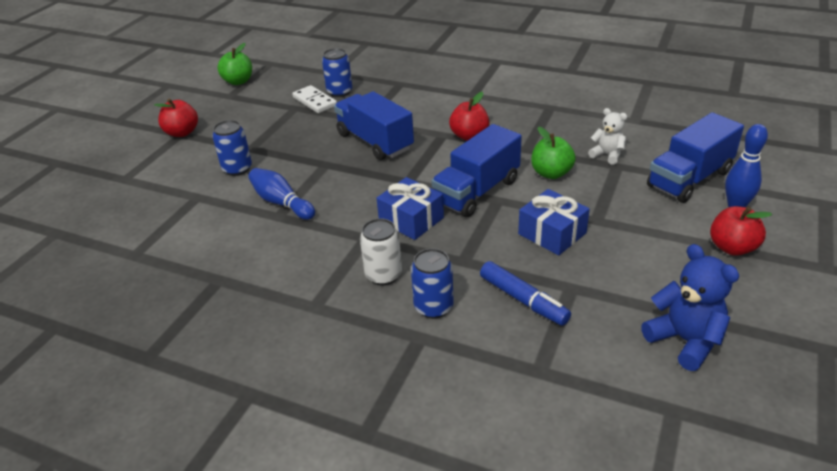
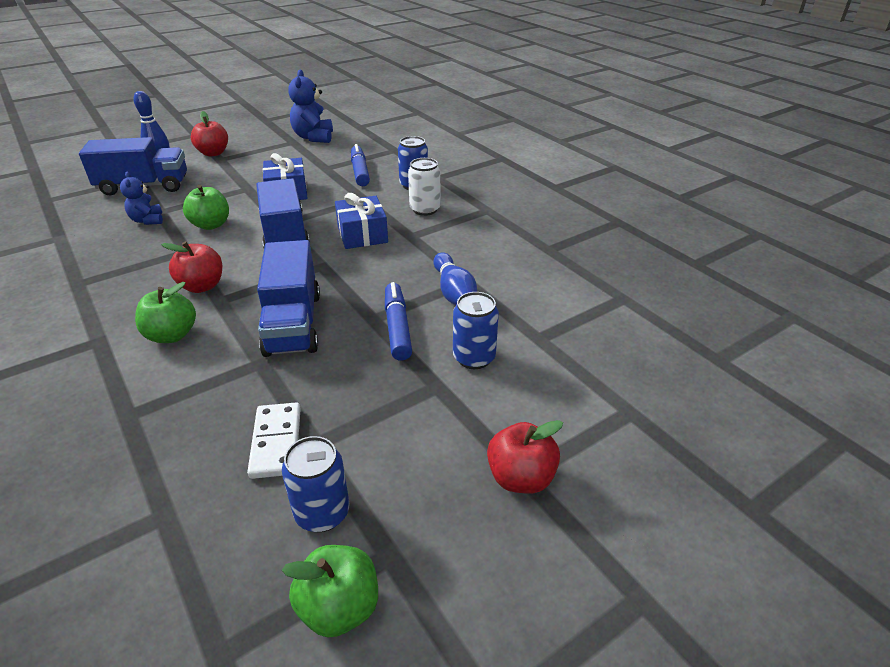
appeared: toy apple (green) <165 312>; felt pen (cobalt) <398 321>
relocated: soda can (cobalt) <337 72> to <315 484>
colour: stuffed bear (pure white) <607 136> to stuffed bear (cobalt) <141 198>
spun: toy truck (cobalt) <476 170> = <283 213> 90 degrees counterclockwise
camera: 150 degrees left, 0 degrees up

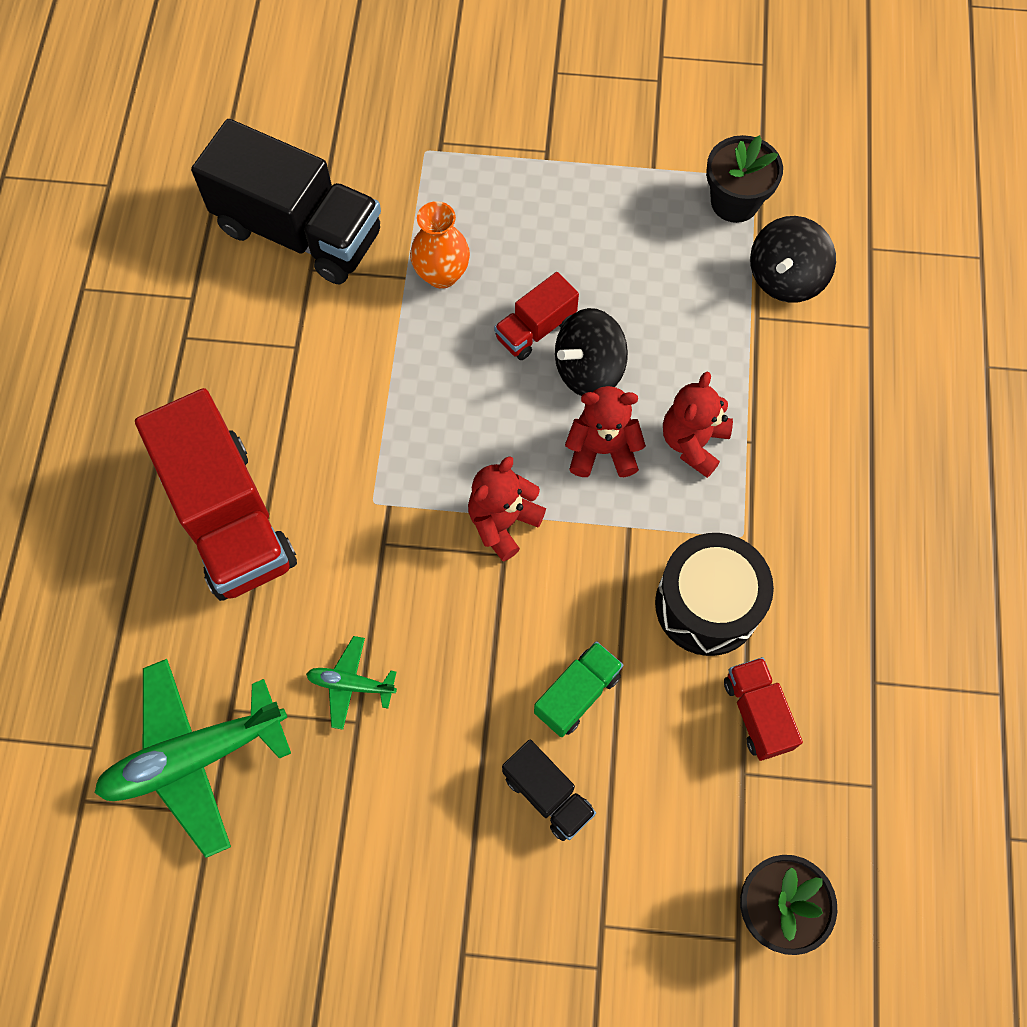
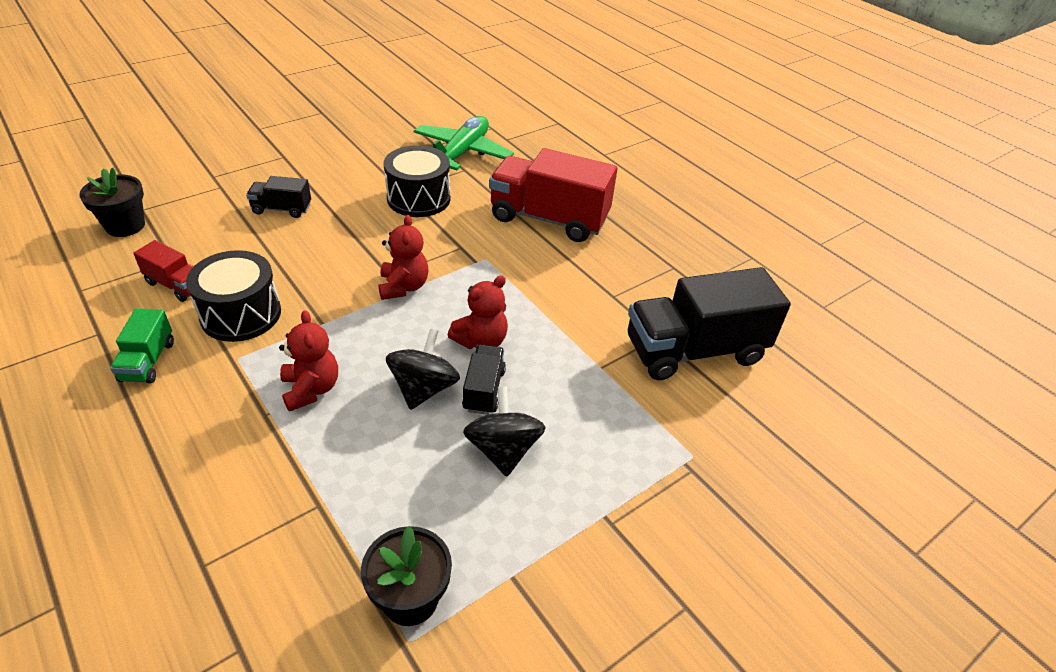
missing: flower vase (orange-coloured) <440 245>
relocated: toy truck (green) <578 689> to <142 346>; stuffed bear (red) <605 431> to <478 312>; spinning top (jet-black) <793 259> to <504 432>
exchanged: toy plane (green) <351 683> to drum (jet-black) <417 181>
colour: toy truck (red) <536 316> to toy truck (jet-black) <484 379>
camera: 135 degrees right, 25 degrees down

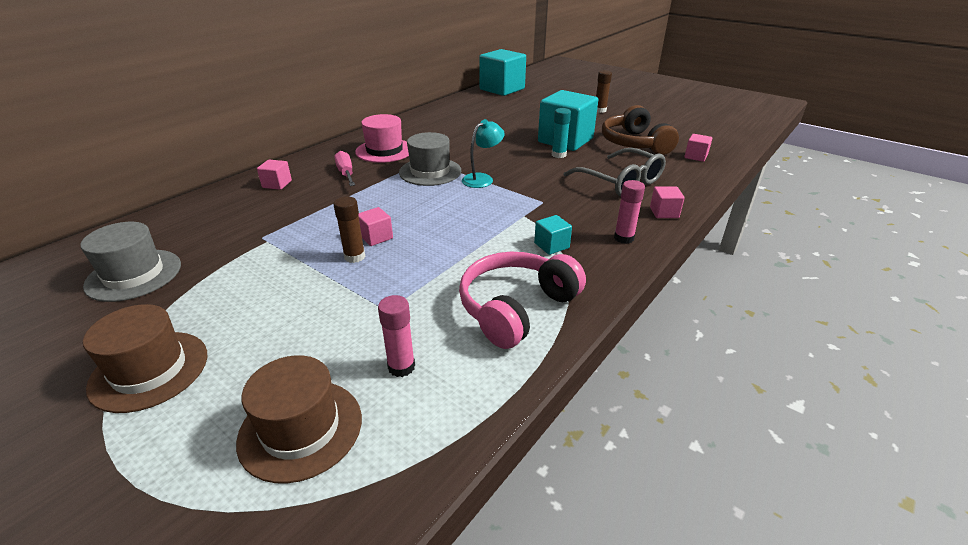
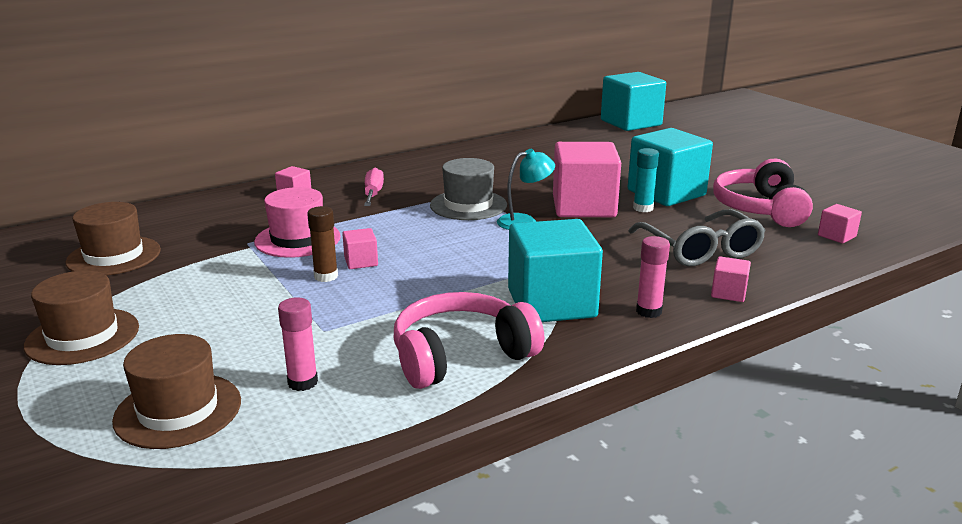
missing: stick of glue (russet) <604 91>
appeared: cube (rosy) <587 179>
relocated: tall hat (rosy) <382 138> to <297 222>
colour: tall hat (gray) <130 262> to tall hat (russet) <113 239>; over-ear headphones (russet) <640 130> to over-ear headphones (rosy) <763 193>
size: cube (turquoise) <553 235> = <555 270> x2.30
camera: 20 degrees right, 10 degrees down

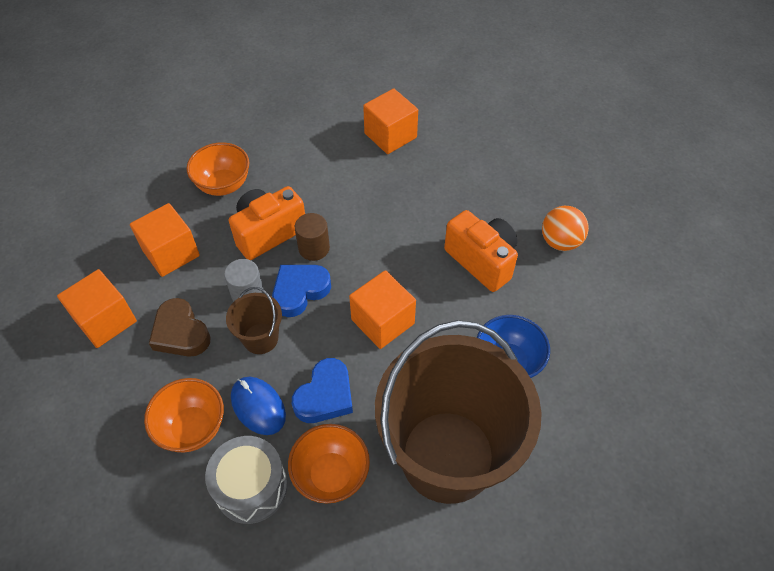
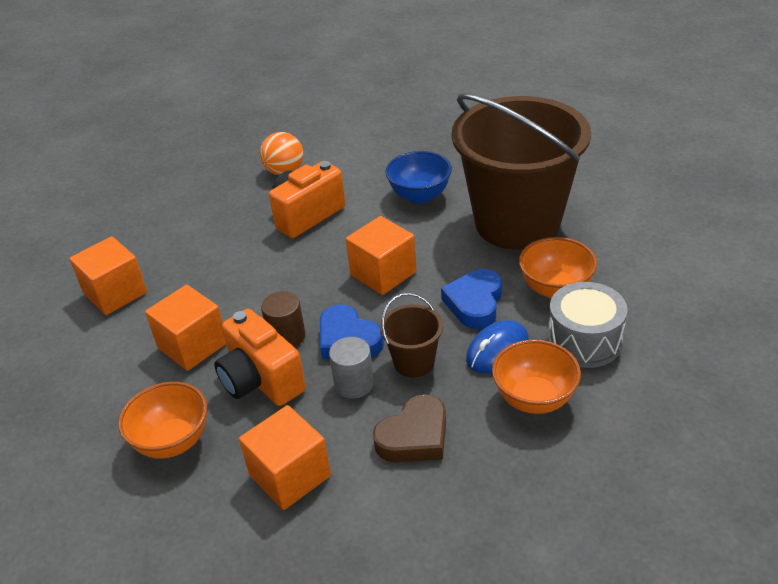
relocated: cube (orange-coloured) <97 308> to <185 328>
spun: heart shape (cobalt) <322 390> = <471 299> 105 degrees counterclockwise
camera: 90 degrees left, 15 degrees down

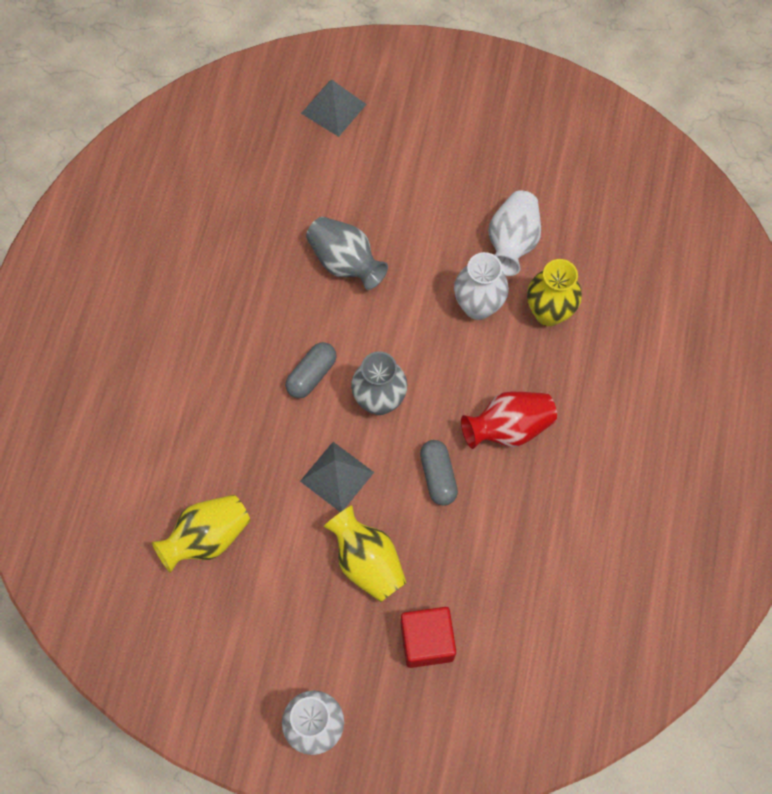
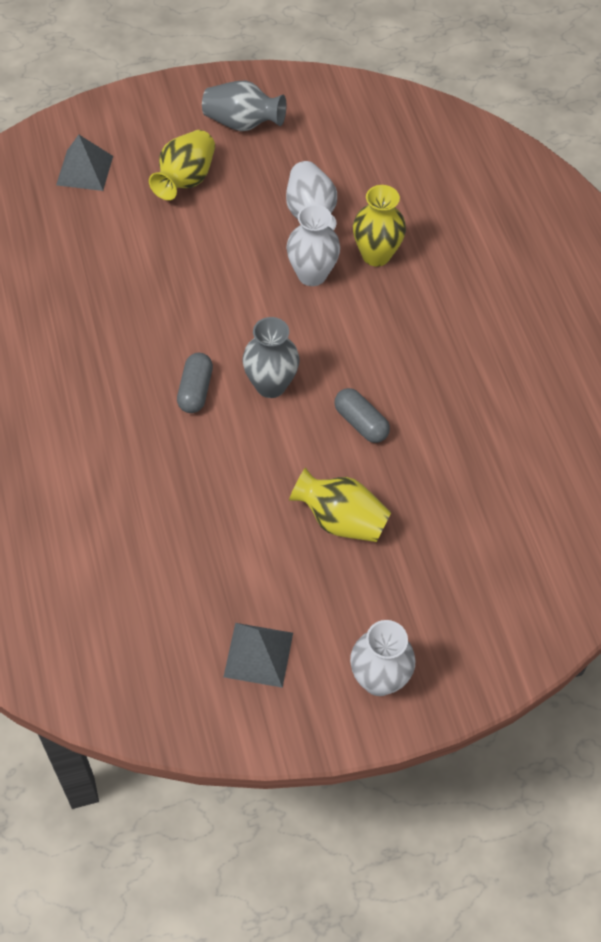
missing: cube (red) <428 637>; flower vase (red) <509 420>
relocated: flower vase (golden) <201 534> to <182 165>; solid pyramid (gray) <337 477> to <258 655>; flower vase (gray) <347 253> to <244 105>
camera: 30 degrees left, 10 degrees down

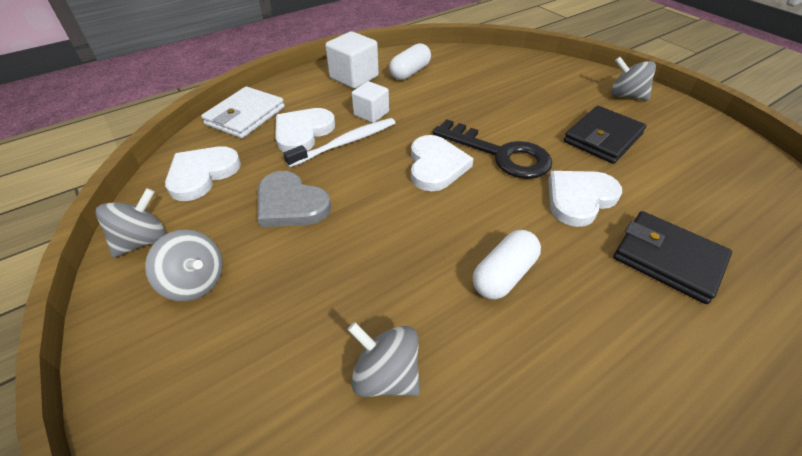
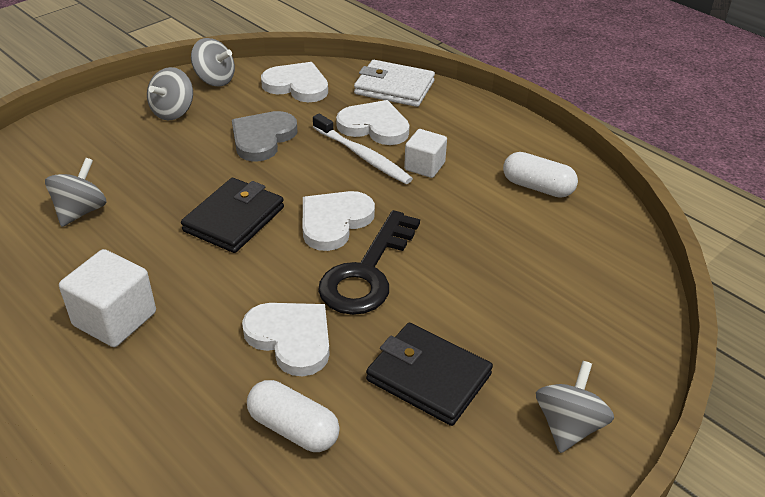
relocated: cube (pure white) <352 60> to <107 298>; pill (pure white) <507 264> to <293 416>; card wallet (jet-black) <672 257> to <232 215>
spun: heart shape (pure white) <442 163> = <339 221> 135 degrees clockwise
camera: 80 degrees right, 5 degrees down

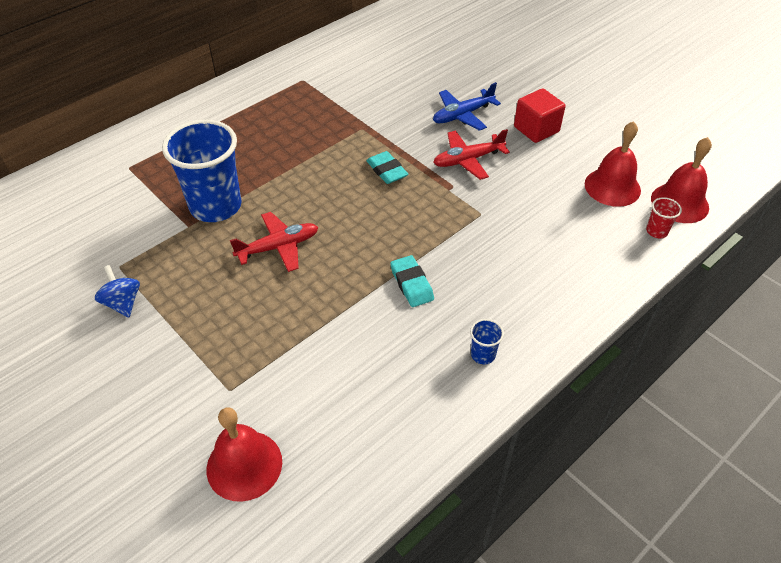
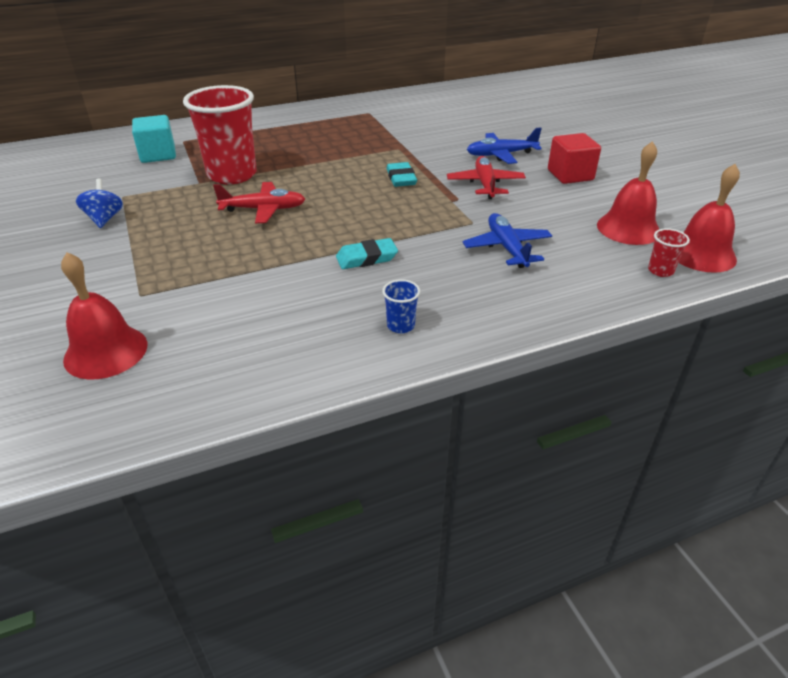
appeared: cube (turquoise) <154 139>; toy plane (cobalt) <507 240>
colour: beaker (cobalt) <202 171> to beaker (red) <220 134>
spun: eraser (turquoise) <412 281> = <367 253> 75 degrees clockwise; toy plane (red) <471 154> = <486 177> 90 degrees clockwise
camera: 20 degrees right, 10 degrees down

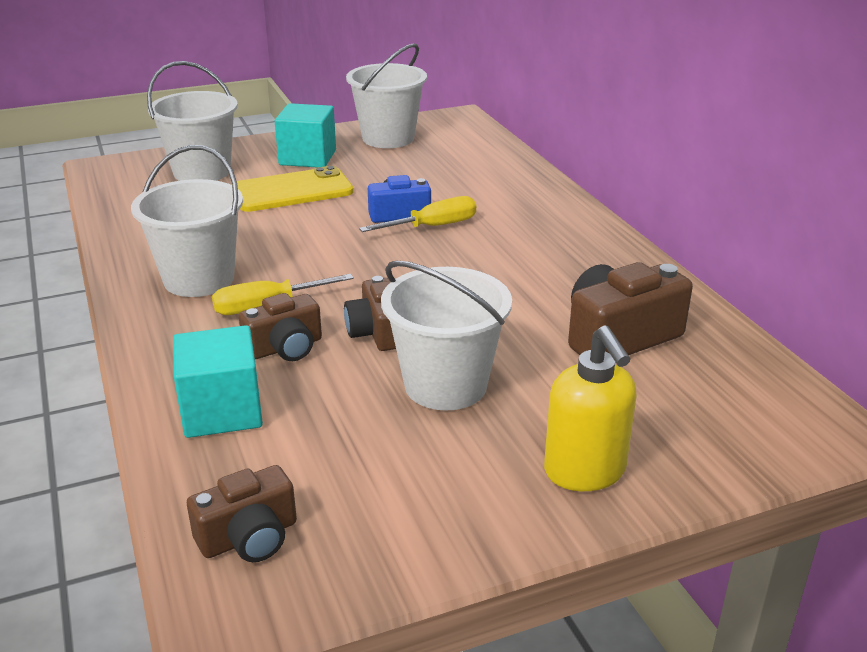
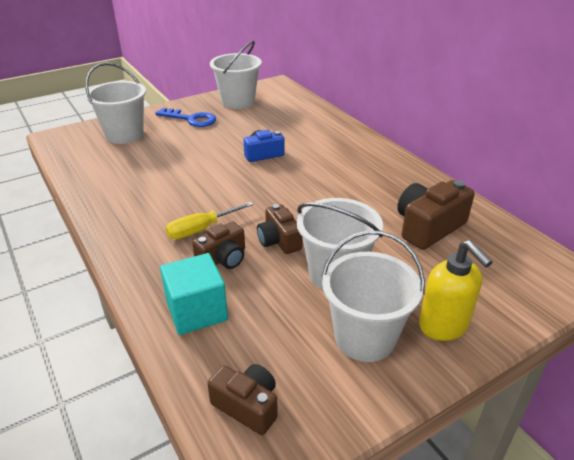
missing: smartphone (golden) <292 189>; hand screwdriver (golden) <417 214>
relocated: pail (pure white) <187 221> to <373 296>
exchanged: cube (turquoise) <305 135> to latchkey (cobalt) <185 117>
spun: photo camera (russet) <242 513> = <242 399> 105 degrees counterclockwise
camera: 10 degrees left, 5 degrees up

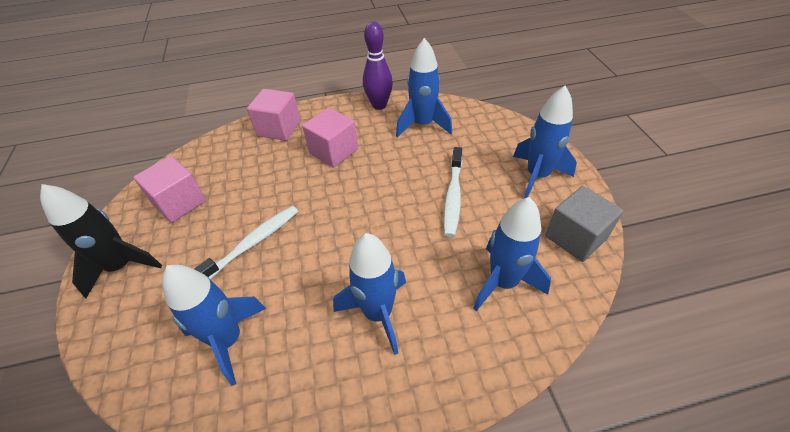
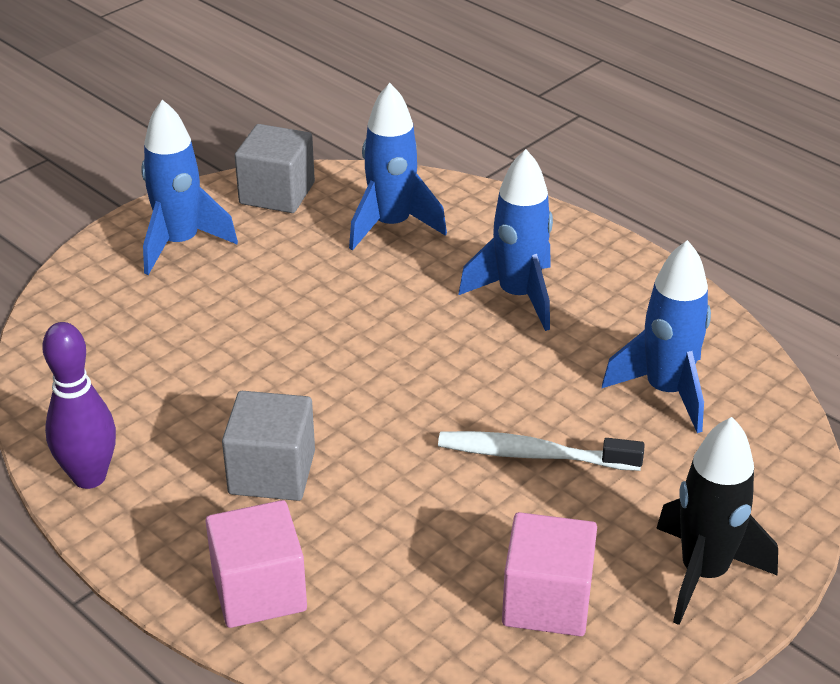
missing: toy rocket (cobalt) <424 87>; tooth brush (pure white) <452 192>
colour: cube (rosy) <330 138> to cube (gray) <268 446>
camera: 125 degrees left, 10 degrees down

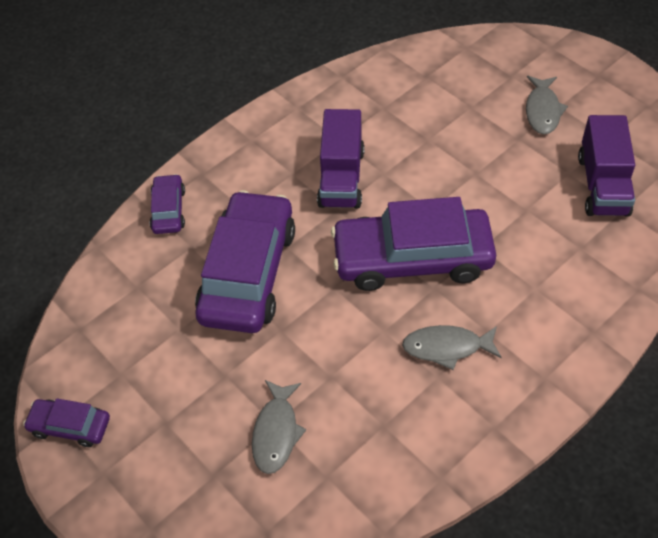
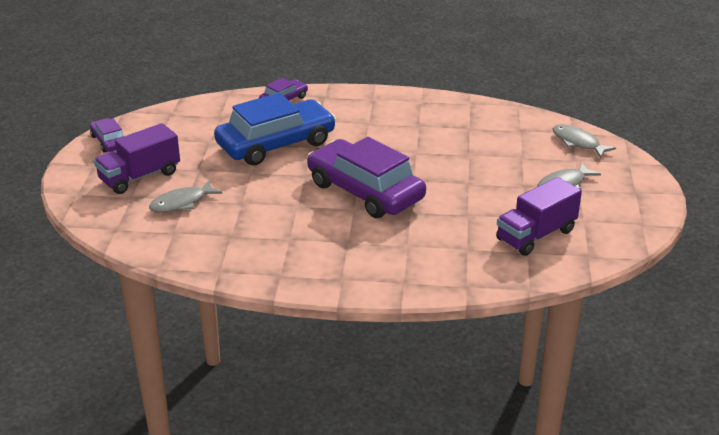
relocated: toy truck (royal purple) <340 159> to <137 158>; fish (gray) <452 347> to <584 141>
colour: toy car (royal purple) <245 261> to toy car (cobalt) <275 129>
camera: 45 degrees right, 20 degrees down

